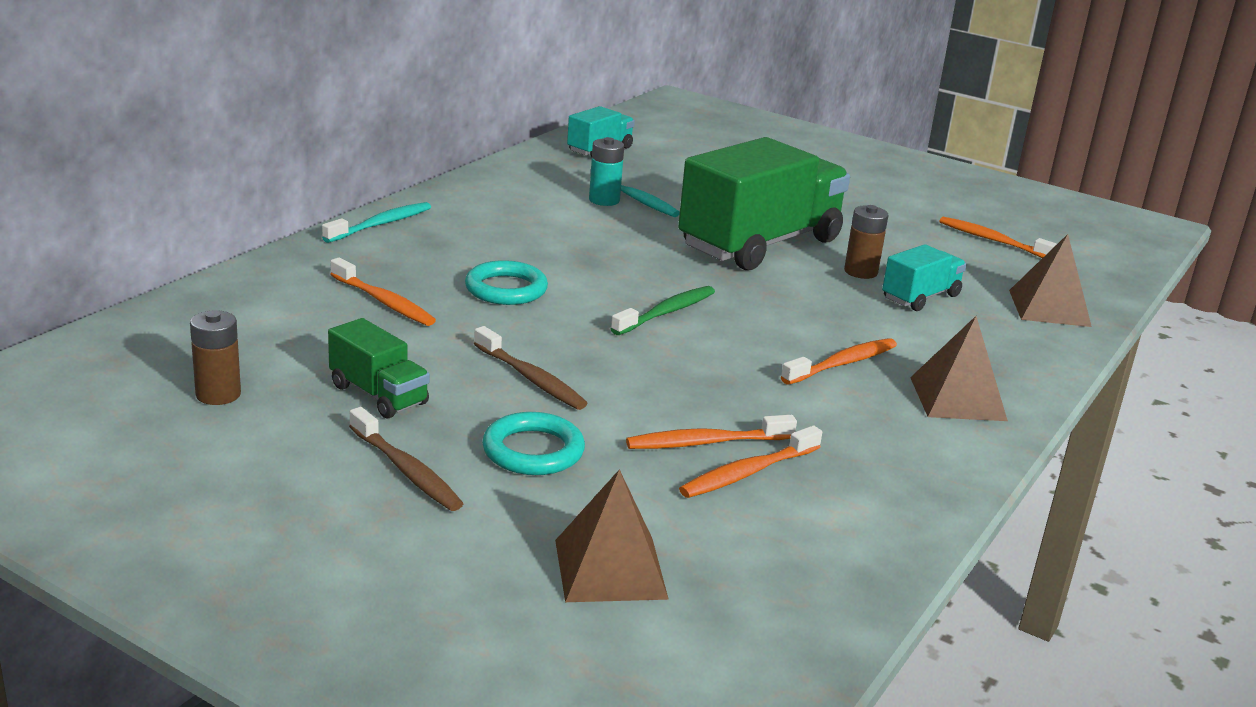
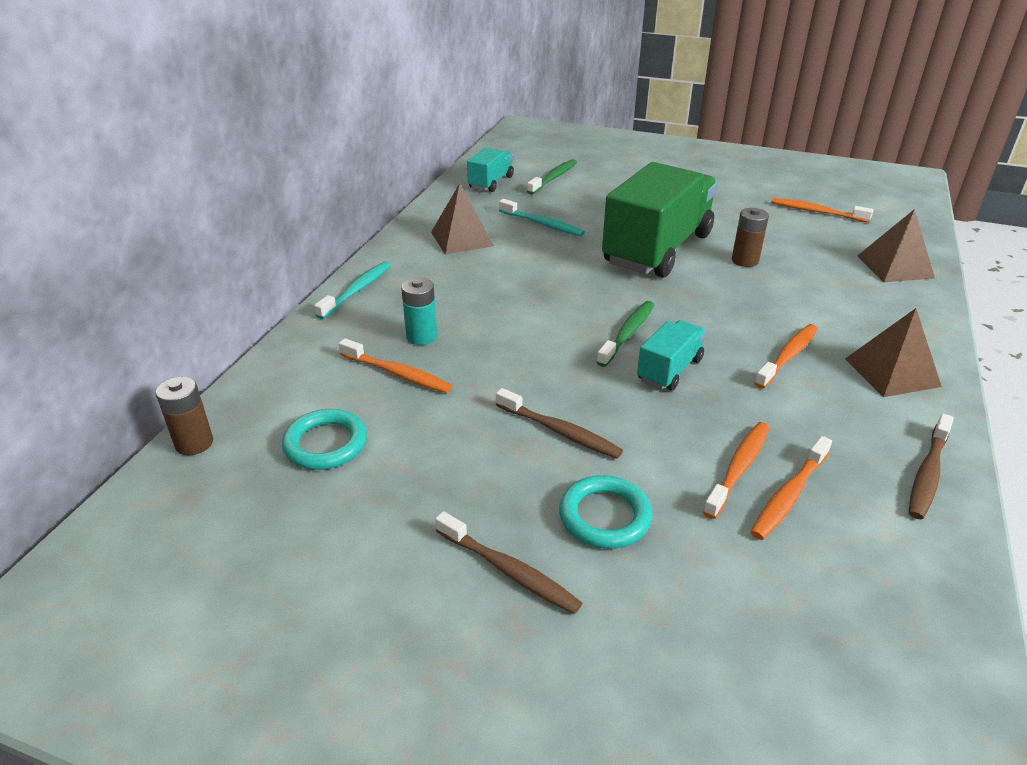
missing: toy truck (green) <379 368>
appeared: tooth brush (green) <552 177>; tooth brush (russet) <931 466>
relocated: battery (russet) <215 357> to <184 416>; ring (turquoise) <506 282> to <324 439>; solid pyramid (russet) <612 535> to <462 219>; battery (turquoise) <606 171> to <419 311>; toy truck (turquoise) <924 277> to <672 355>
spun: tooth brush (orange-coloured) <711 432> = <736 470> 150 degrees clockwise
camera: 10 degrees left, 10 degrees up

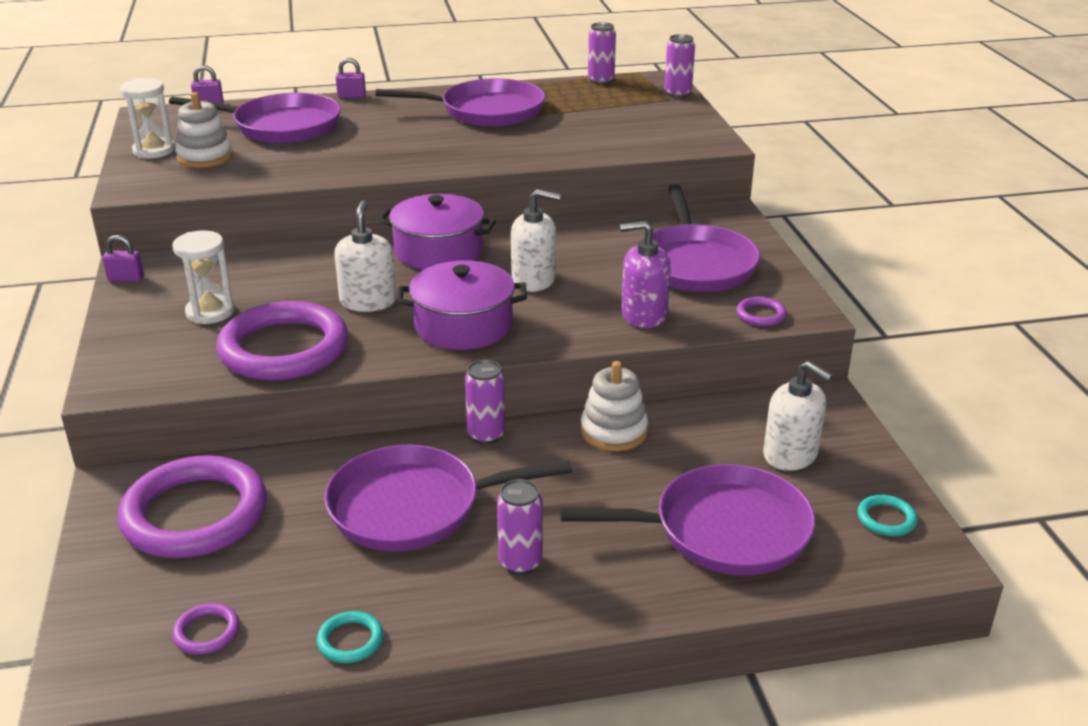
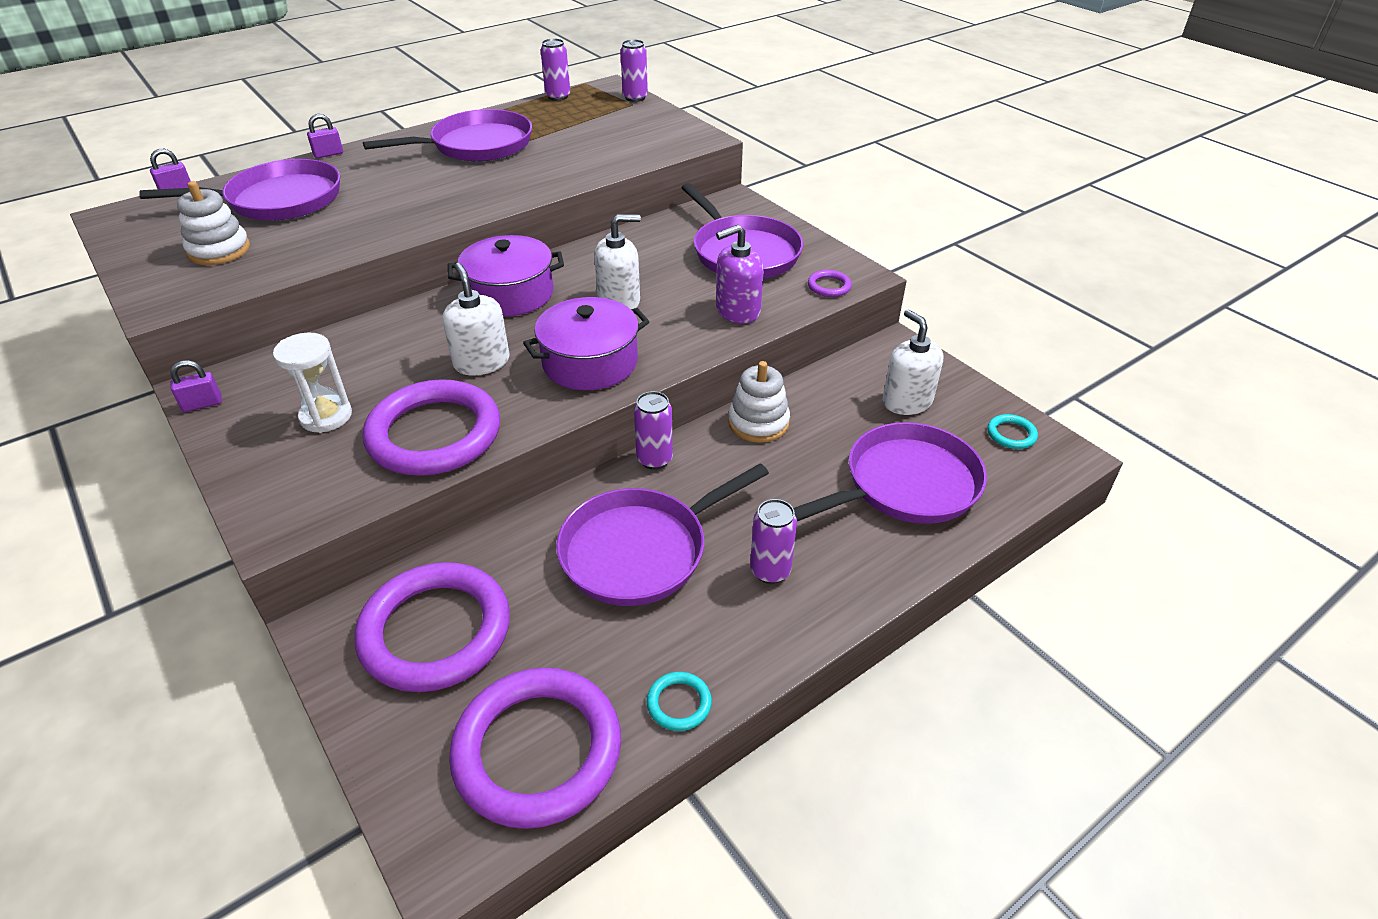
missing: hourglass (pure white) <147 118>
spun: soap dispenser (pure white) <798 416> = <912 362> 135 degrees counterclockwise
size: ring (royal purple) <206 628> = <535 748> x2.48
camera: 25 degrees left, 10 degrees up

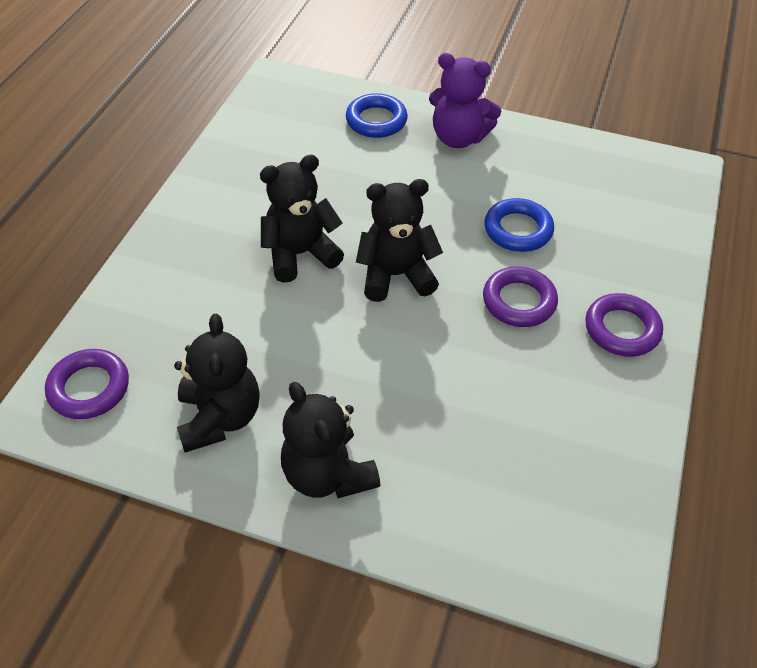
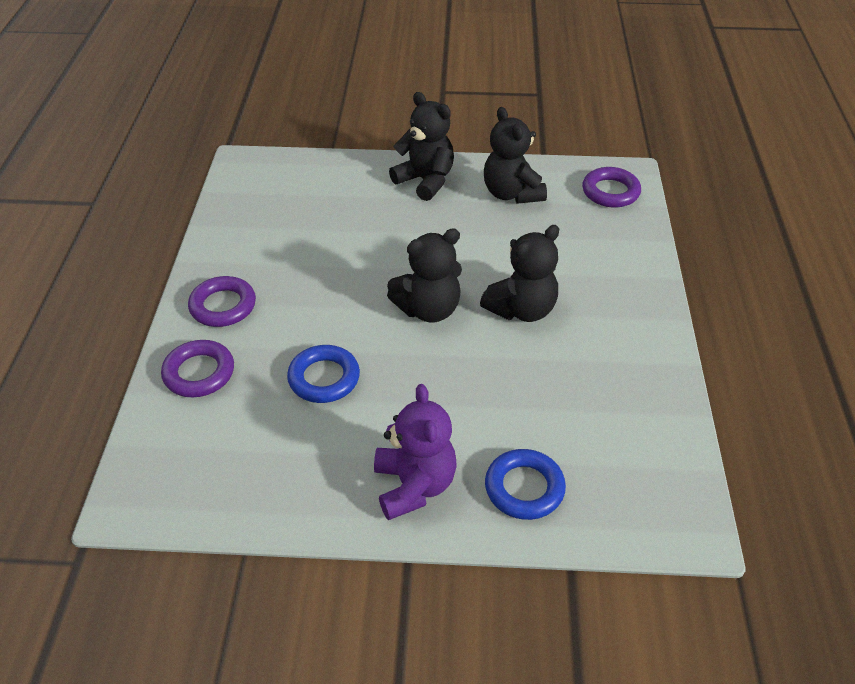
relocated: ring (royal purple) <520 297> to <197 368>
spun: stuffed bear (royal purple) <465 100> = <415 452> 75 degrees clockwise
camera: 165 degrees right, 5 degrees down

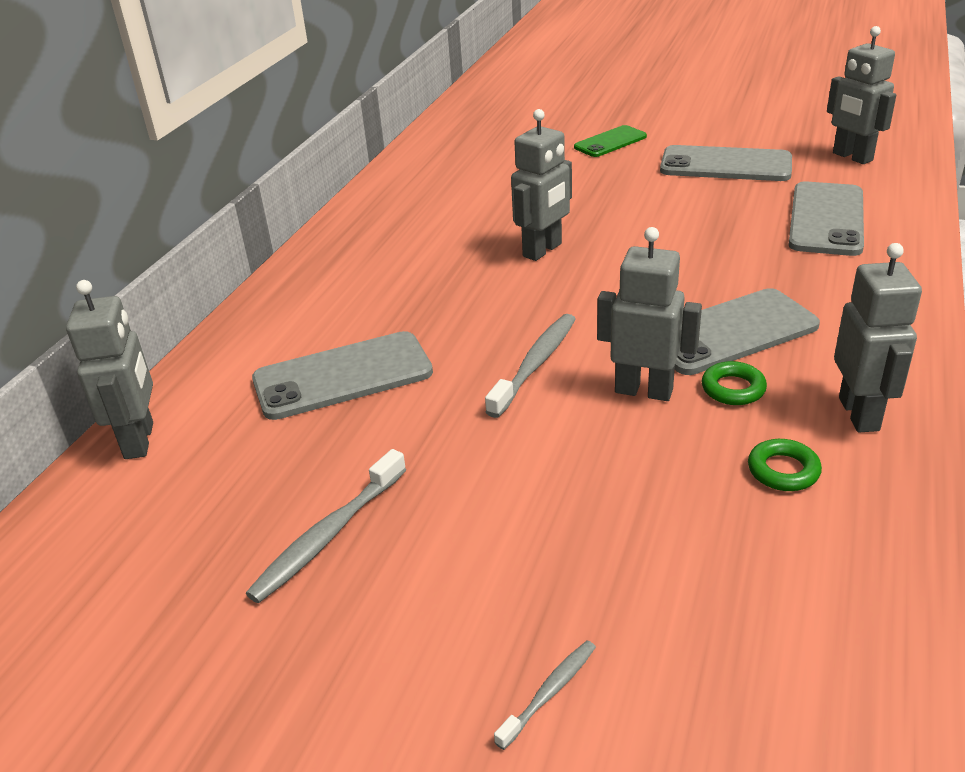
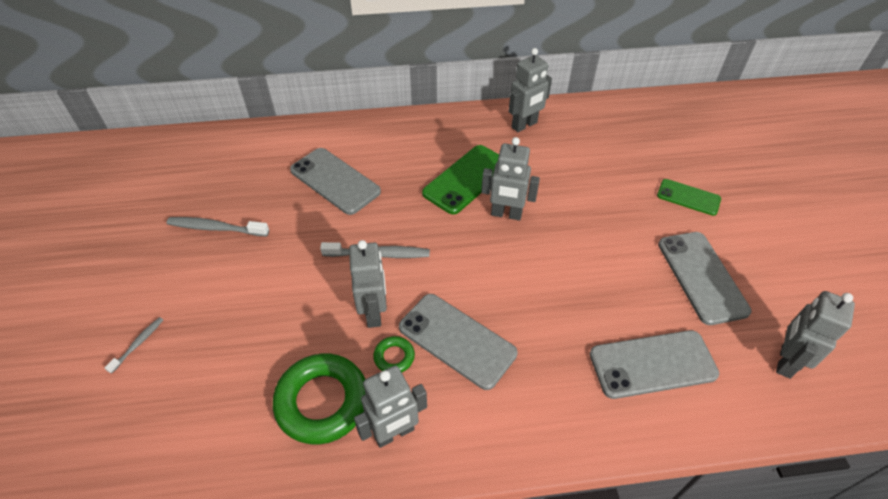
appeared: smartphone (green) <460 180>
relocated: toy robot (gray) <109 369> to <530 90>
spun: tooth brush (gray) <545 695> = <134 345> 75 degrees counterclockwise
size: ring (green) <785 465> = <319 399> x2.17
camera: 60 degrees right, 15 degrees up

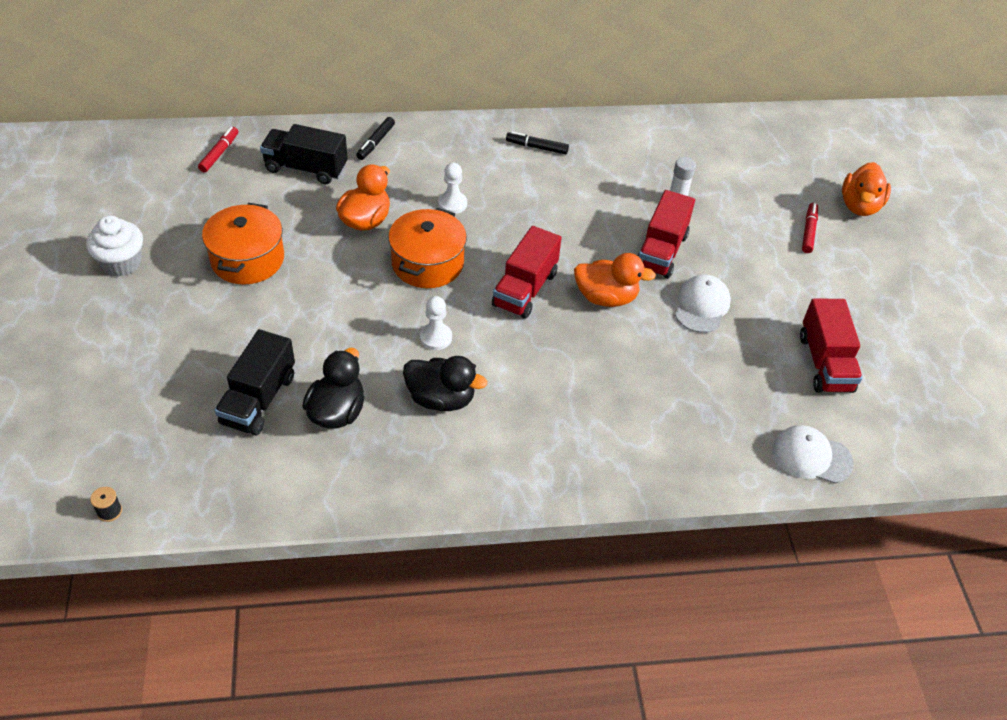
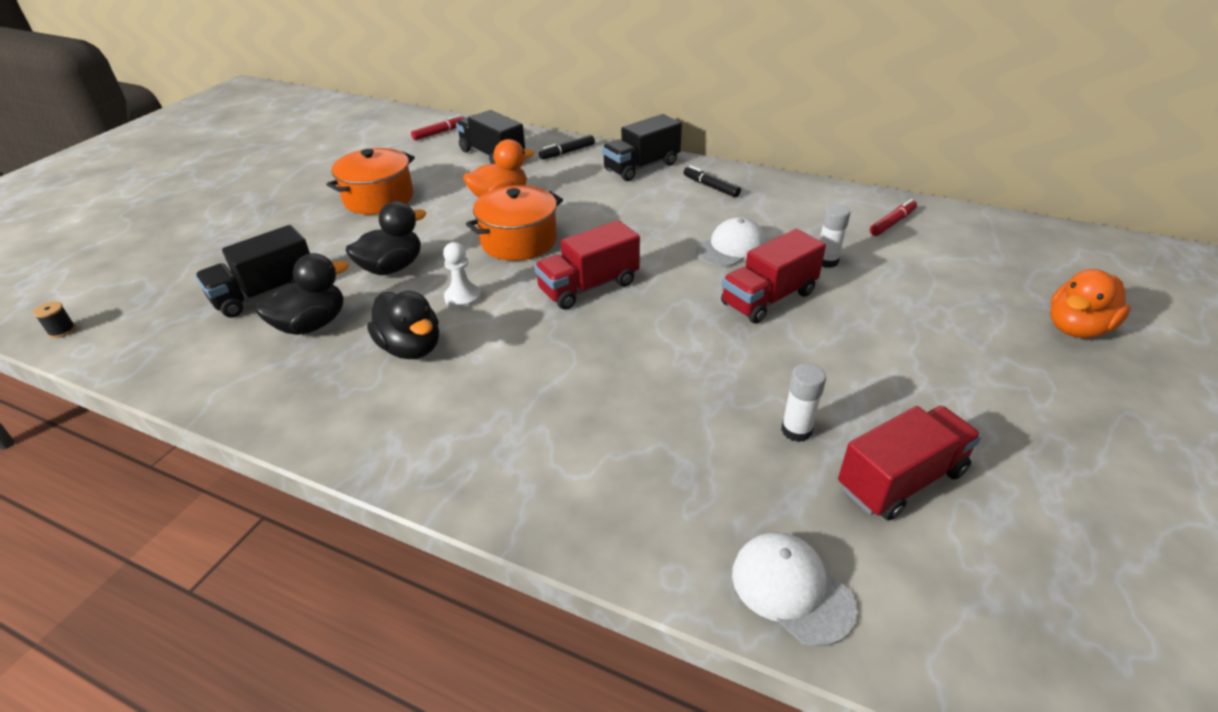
missing: cupcake (pure white) <114 246>; game pawn (pure white) <452 188>; duck (orange-coloured) <615 280>
appeared: duck (jet-black) <386 238>; toy truck (jet-black) <642 147>; stick of glue (pure white) <803 402>
relocated: baseball cap (pure white) <703 304> to <731 242>; felt pen (red) <810 228> to <893 217>
spun: toy truck (red) <831 346> = <910 463> 150 degrees counterclockwise
camera: 35 degrees right, 10 degrees down

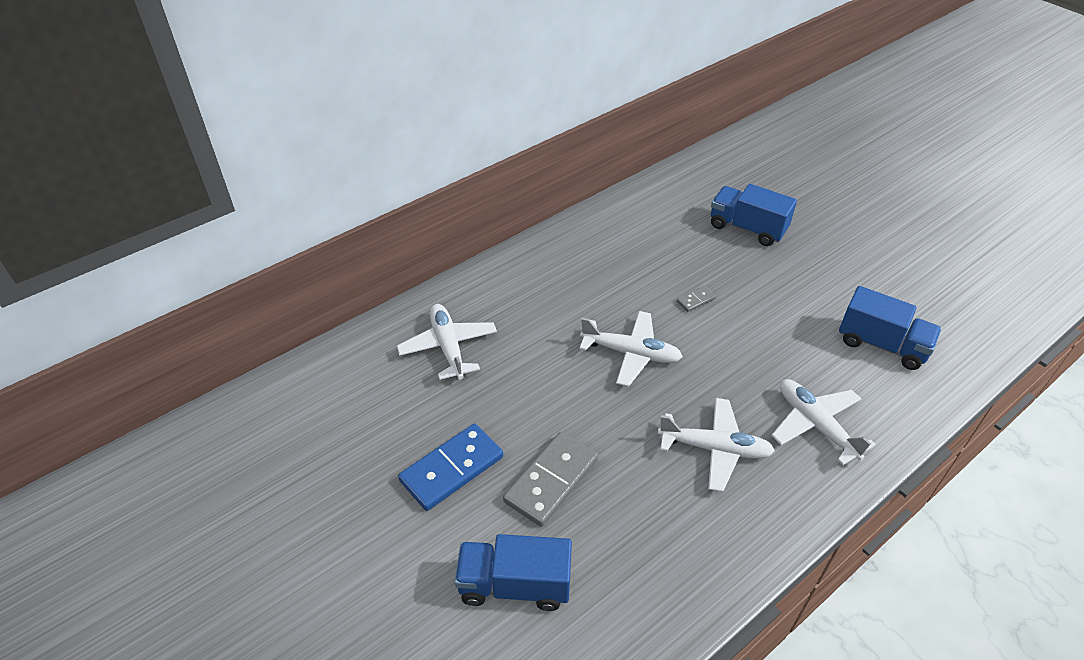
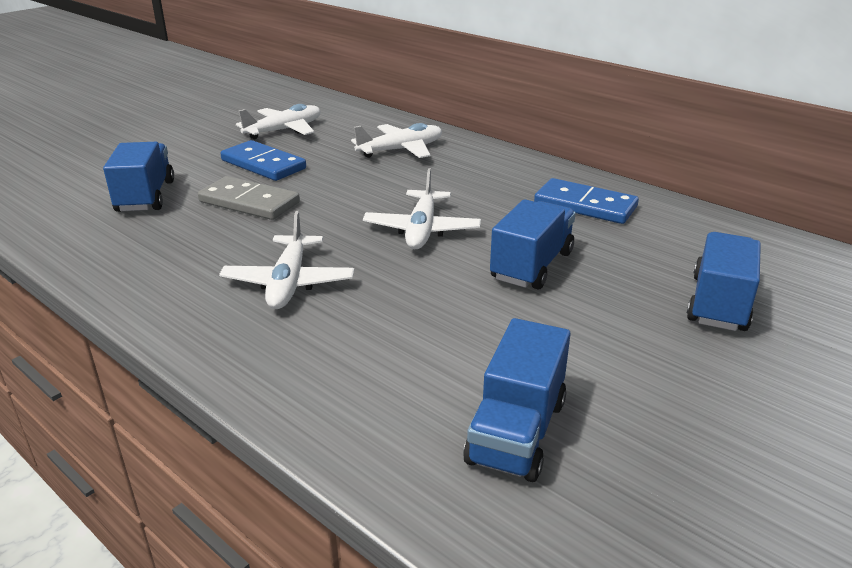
appeared: domino piece (cobalt) <586 201>
relocated: toy plane (pure white) <823 422> to <278 121>
exchanged: domino piece (gray) <696 299> to toy truck (cobalt) <533 244>
camera: 80 degrees right, 15 degrees down

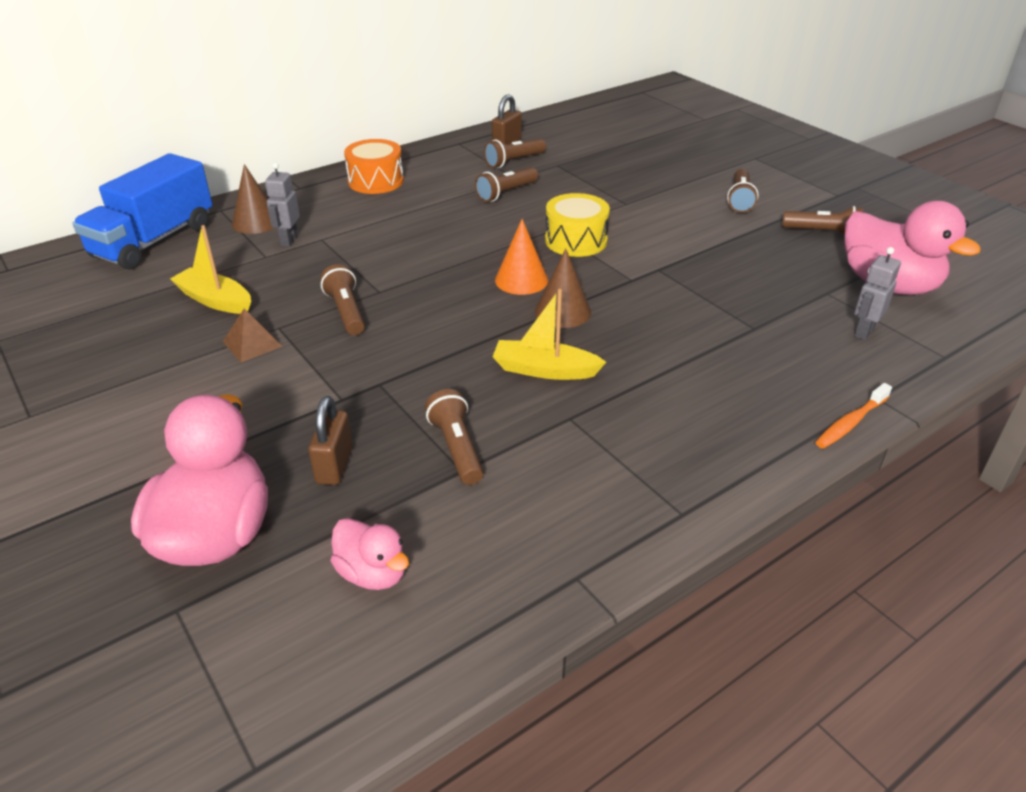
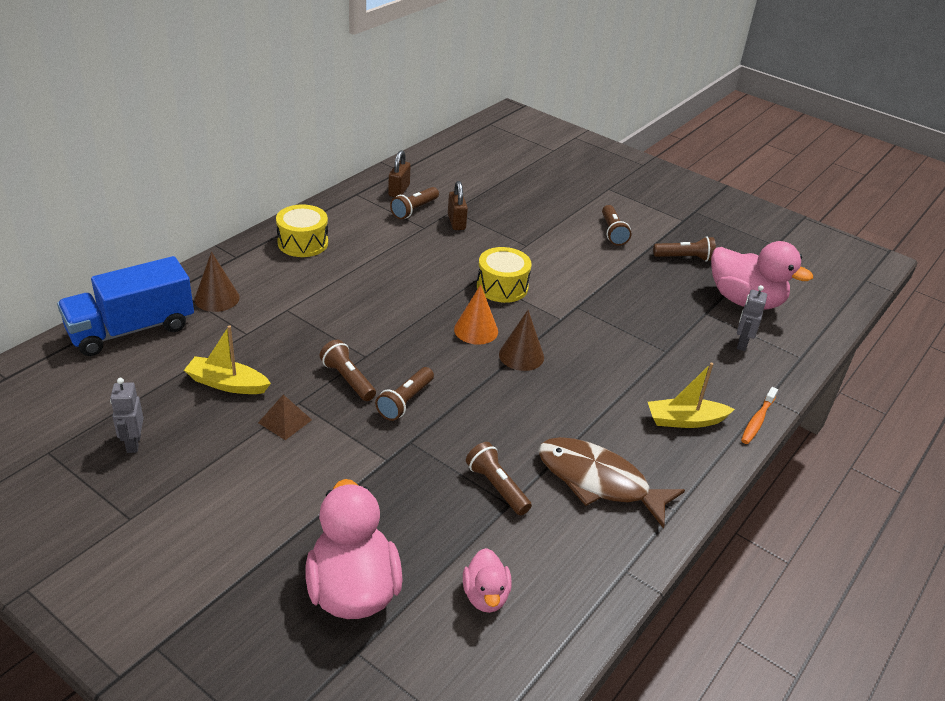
appeared: fish (russet) <611 483>
relocated: toy robot (gray) <282 205> to <127 415>; padlock (russet) <330 440> to <458 205>; pocket torch (russet) <506 184> to <404 394>; toy boat (golden) <549 334> to <691 395>
colour: drum (orange-coloured) <374 166> to drum (golden) <302 230>
spun: toy truck (cobalt) <143 211> = <125 306> 45 degrees clockwise; duck (rosy) <369 554> = <487 580> 60 degrees clockwise
camera: 20 degrees left, 0 degrees up

